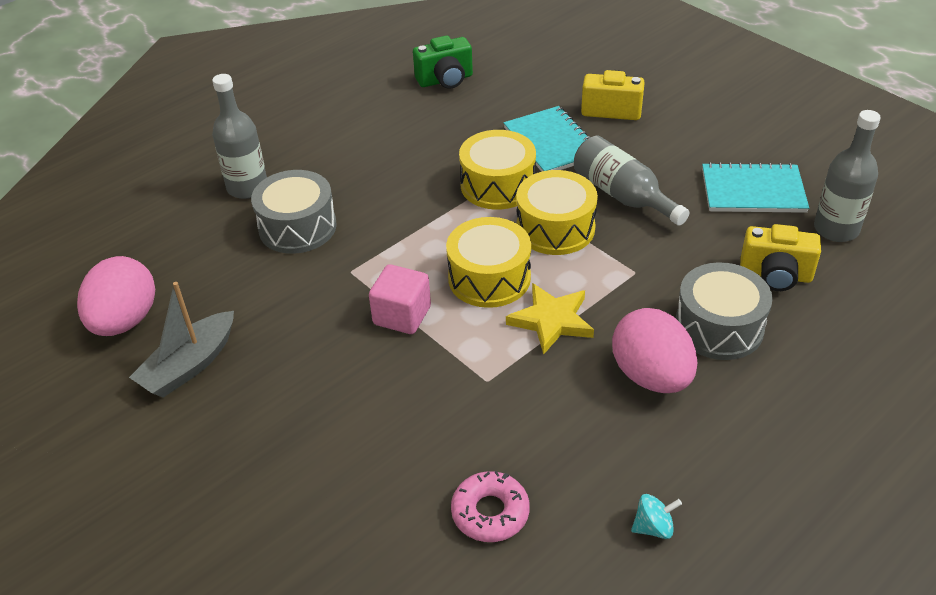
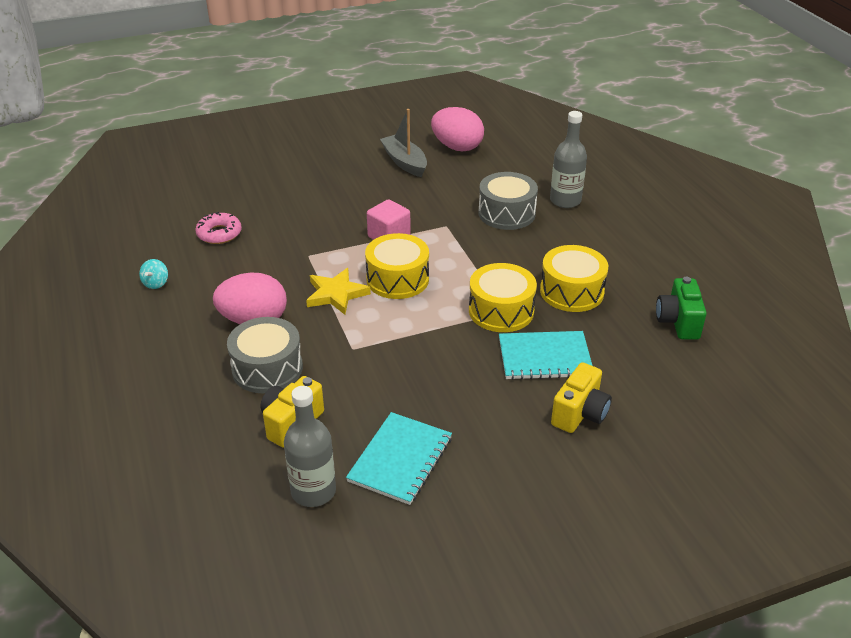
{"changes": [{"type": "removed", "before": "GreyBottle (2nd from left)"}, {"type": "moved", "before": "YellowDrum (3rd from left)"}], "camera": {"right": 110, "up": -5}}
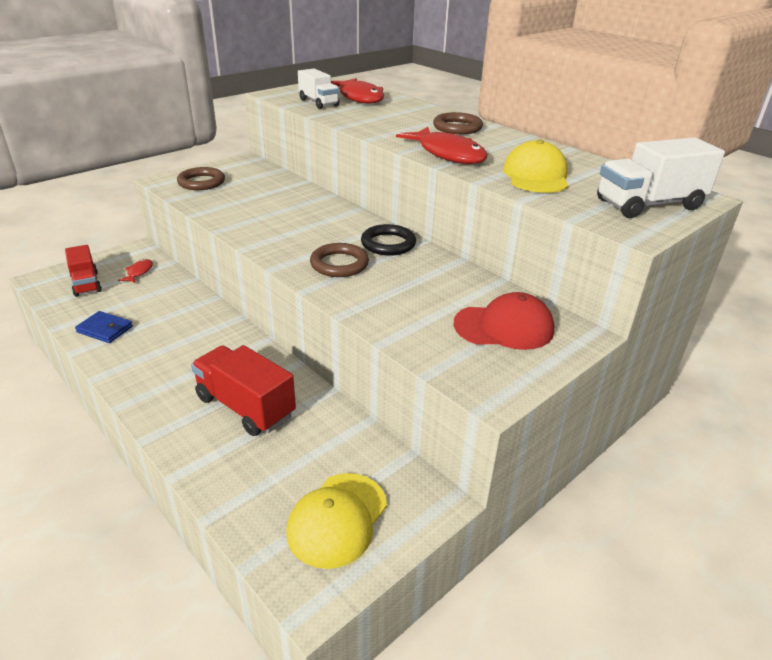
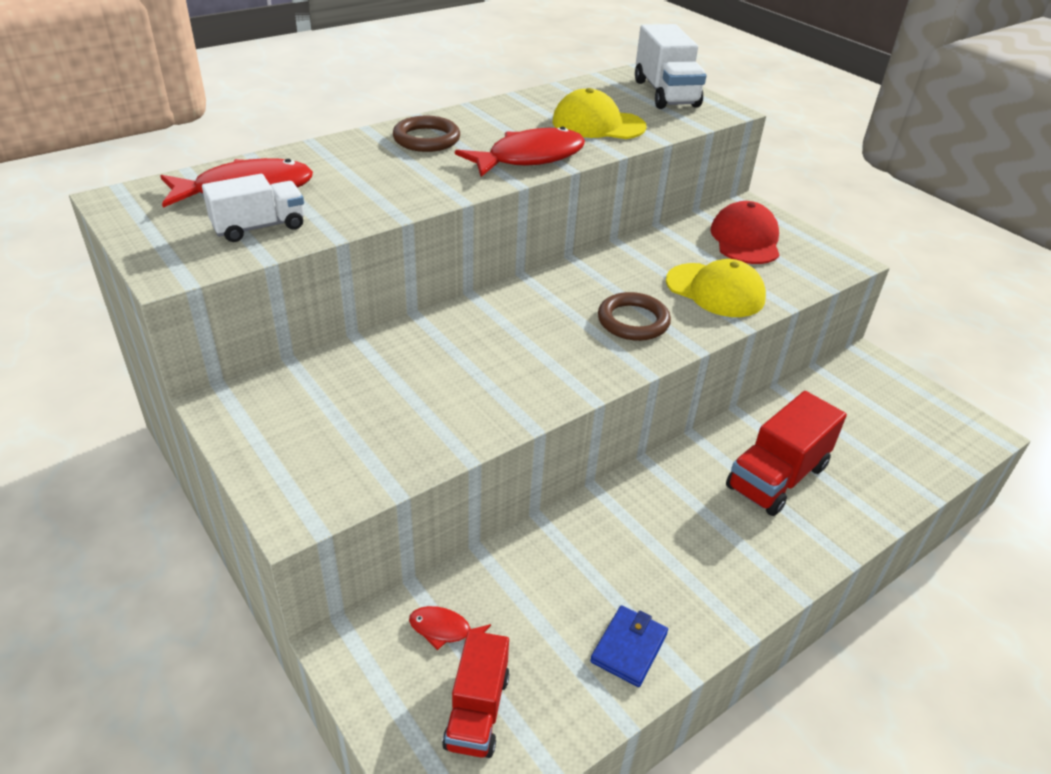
{"changes": [{"type": "removed", "before": "BrownRing (1st from left)"}, {"type": "removed", "before": "BlackRing"}, {"type": "turned", "before": "RedTruck (1st from left)", "turn": 120}, {"type": "moved", "before": "YellowCap (1st from left in the first image)", "after": "YellowCap (2nd from left)"}], "camera": {"right": -85, "up": 5}}
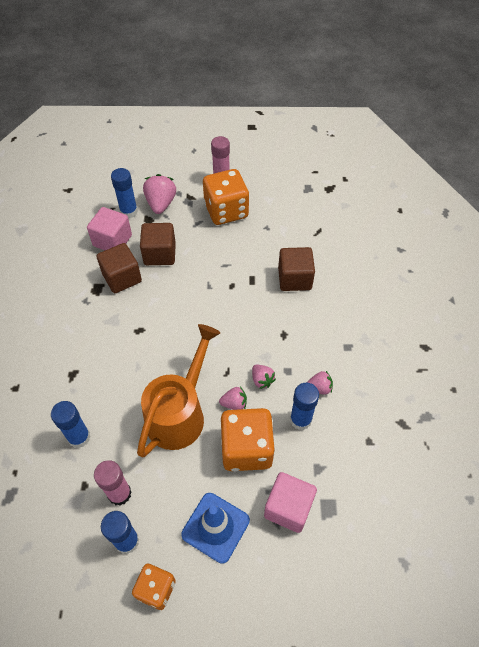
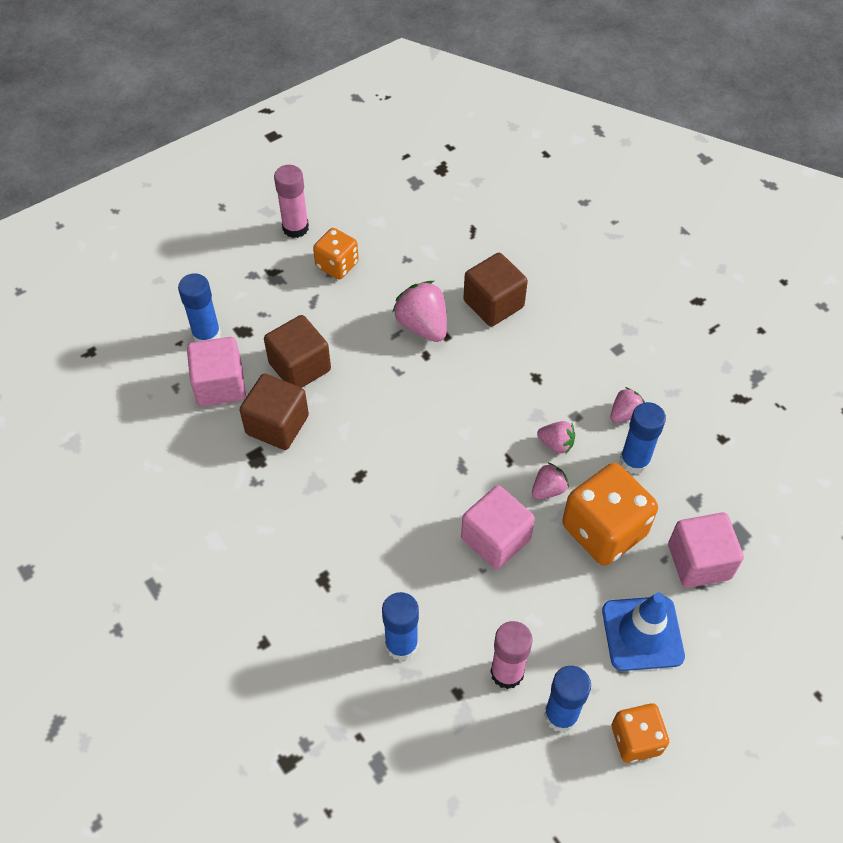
{"changes": [{"type": "resized", "before": "OrangeDice (2nd from left in the first image)", "scale": 0.59}, {"type": "moved", "before": "PinkStrawberry (1st from left)"}, {"type": "replaced", "before": "OrangeWateringCan", "after": "PinkCube (2nd from left)"}], "camera": {"right": -35, "up": 0}}
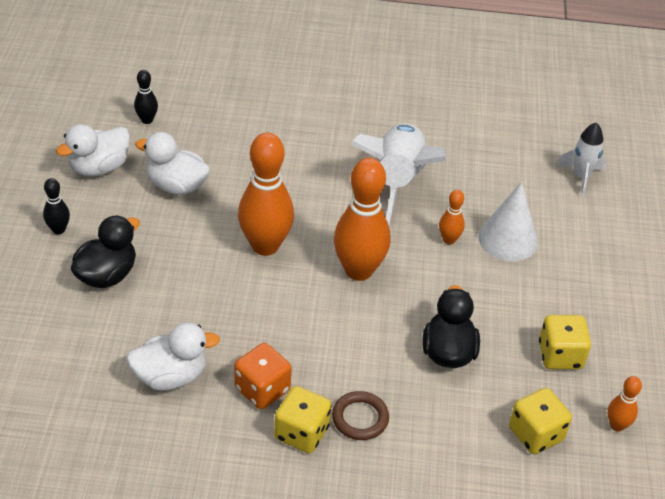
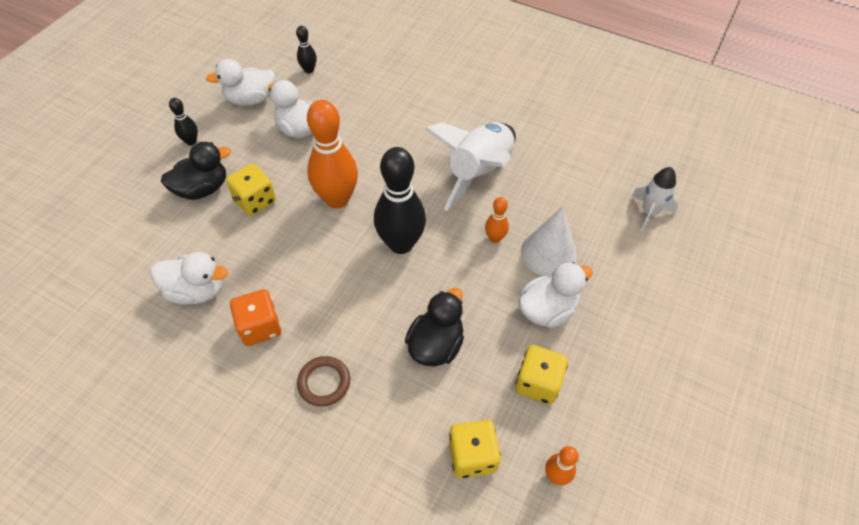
{"changes": [{"type": "recoloured", "before": "OrangeBowlingPin (2nd from left)", "after": "BlackBowlingPin (3rd from left)"}, {"type": "moved", "before": "YellowDice (1st from left)"}, {"type": "added", "after": "WhiteDuck (4th from left)"}], "camera": {"right": 25, "up": 10}}
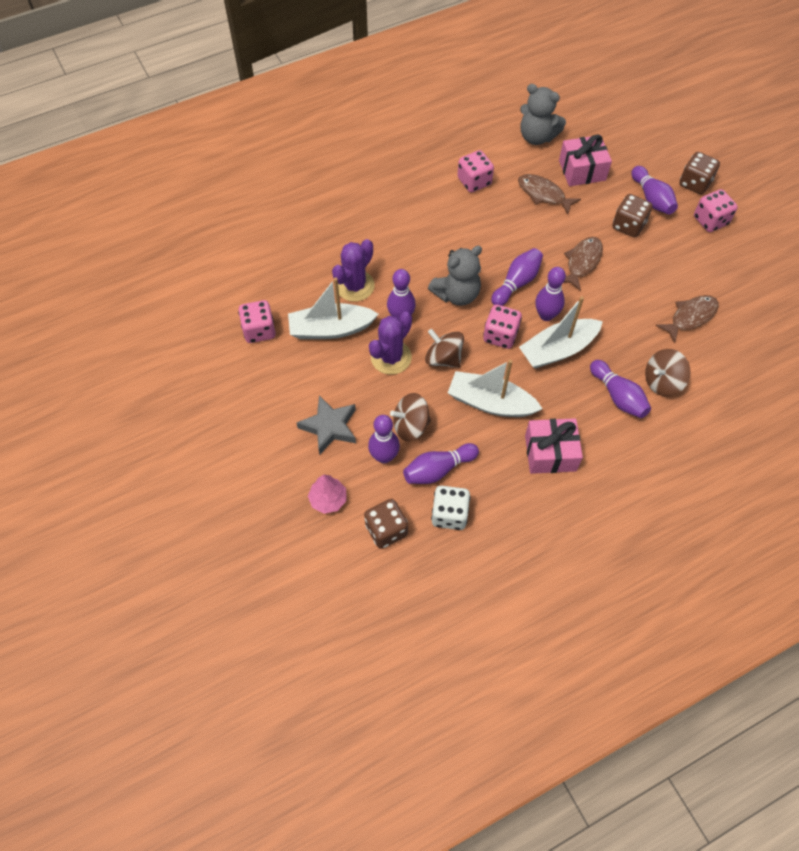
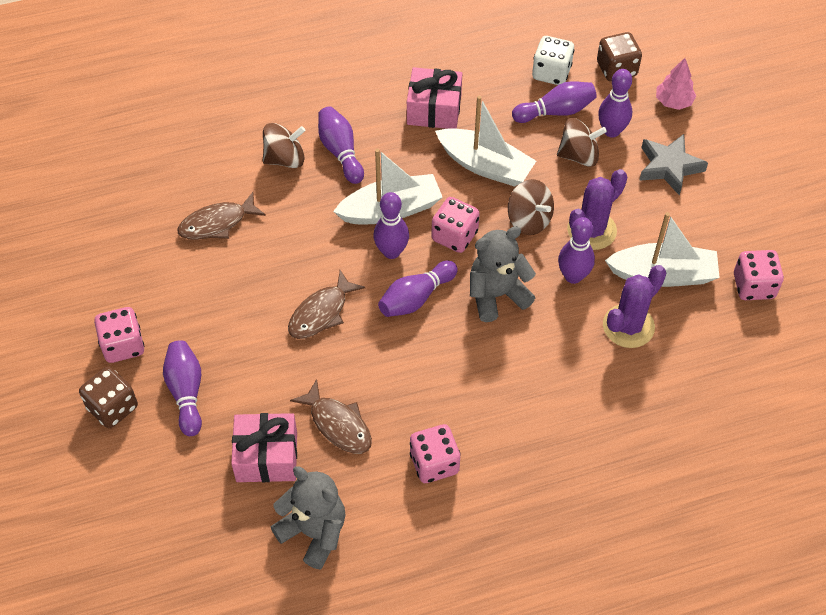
{"changes": [{"type": "removed", "before": "BrownDice (2nd from left)"}], "camera": {"right": -170, "up": -5}}
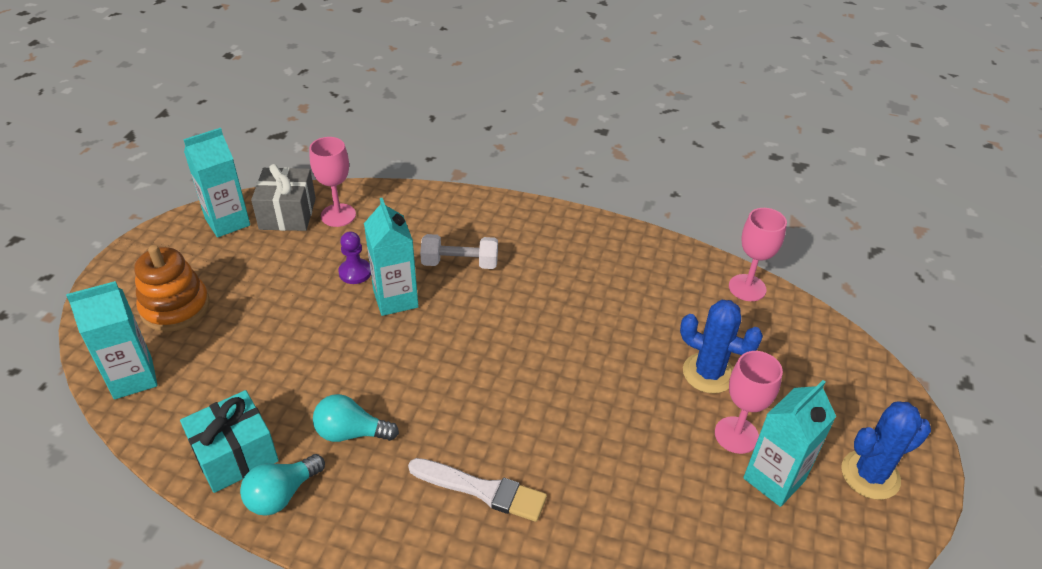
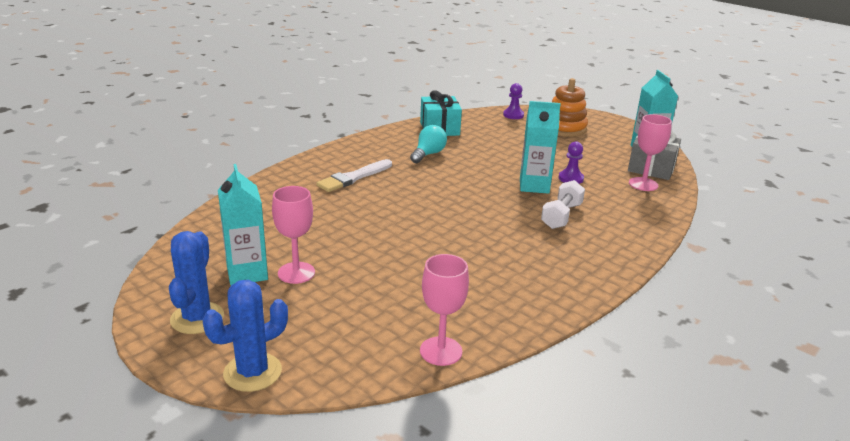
{"changes": [{"type": "replaced", "before": "TurquoiseCarton (1st from left)", "after": "PurplePawn (1st from left)"}, {"type": "moved", "before": "BlueCactus (1st from left in the first image)", "after": "BlueCactus (2nd from left)"}, {"type": "removed", "before": "TurquoiseLightBulb (1st from left)"}], "camera": {"right": 115, "up": -15}}
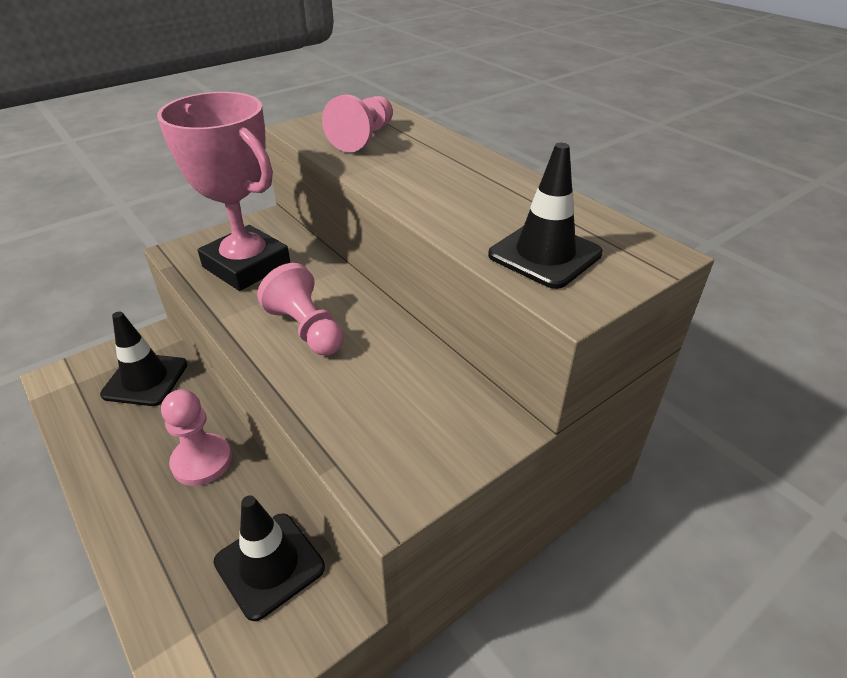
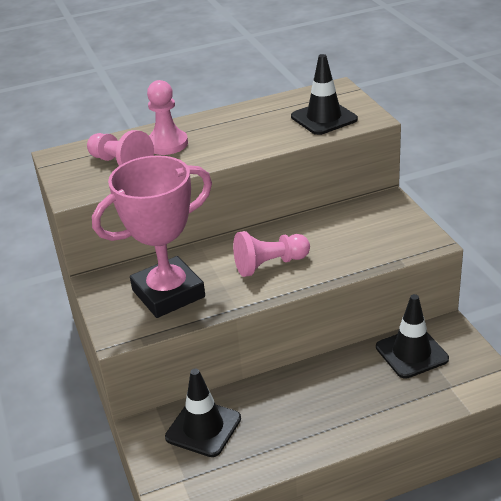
{"changes": [{"type": "moved", "before": "PinkPawn (1st from left in the first image)", "after": "PinkPawn (2nd from left)"}], "camera": {"right": -70, "up": -5}}
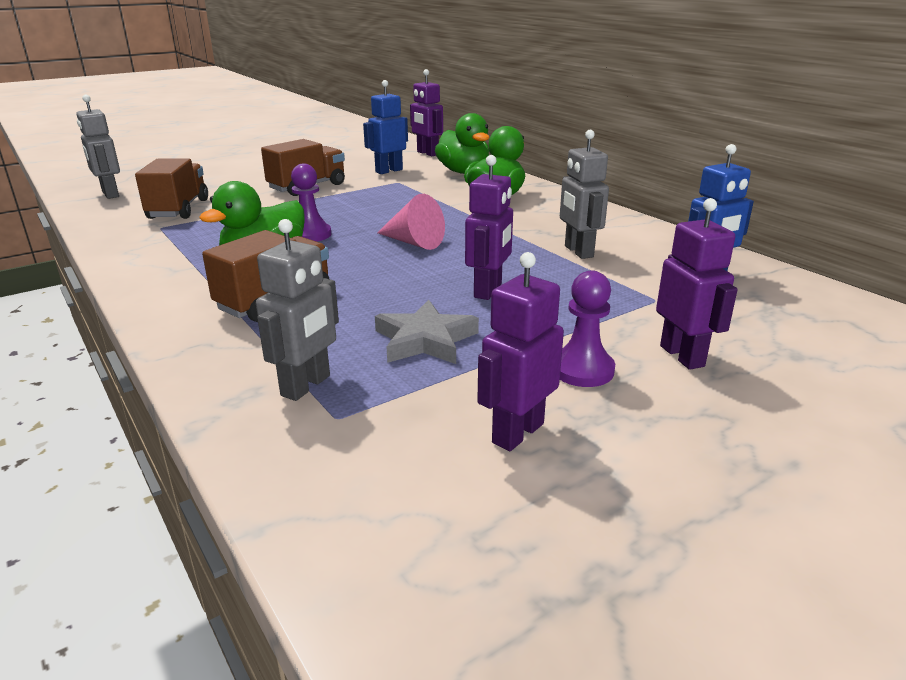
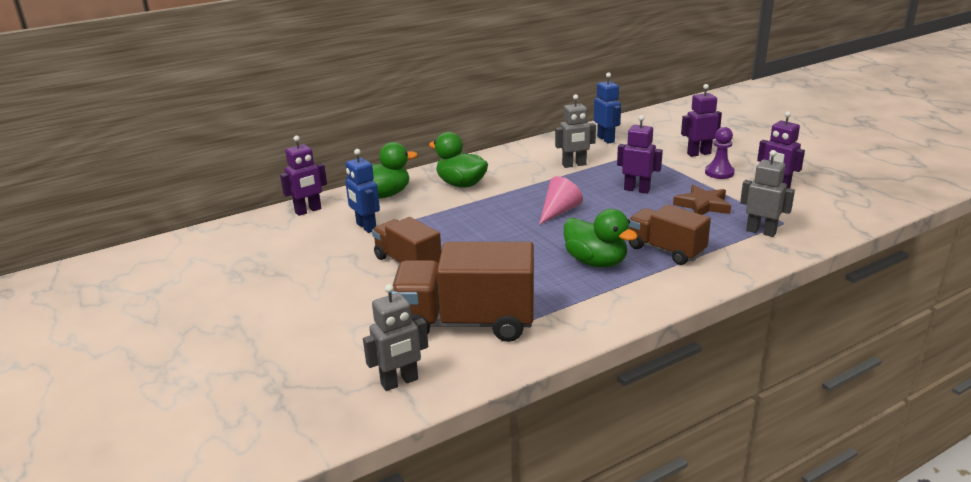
{"changes": [{"type": "resized", "before": "BrownTruck (1st from left in the first image)", "scale": 1.61}, {"type": "removed", "before": "PurplePawn (1st from left)"}, {"type": "recoloured", "before": "GreyStar", "after": "BrownStar"}], "camera": {"right": -85, "up": 0}}
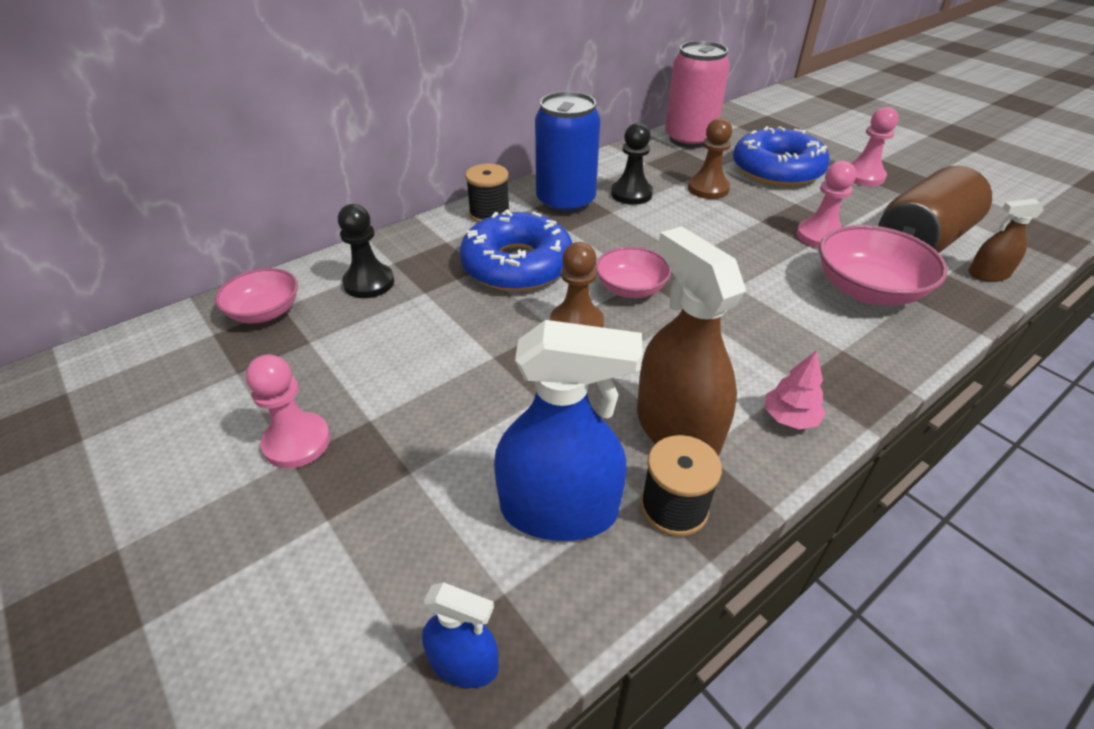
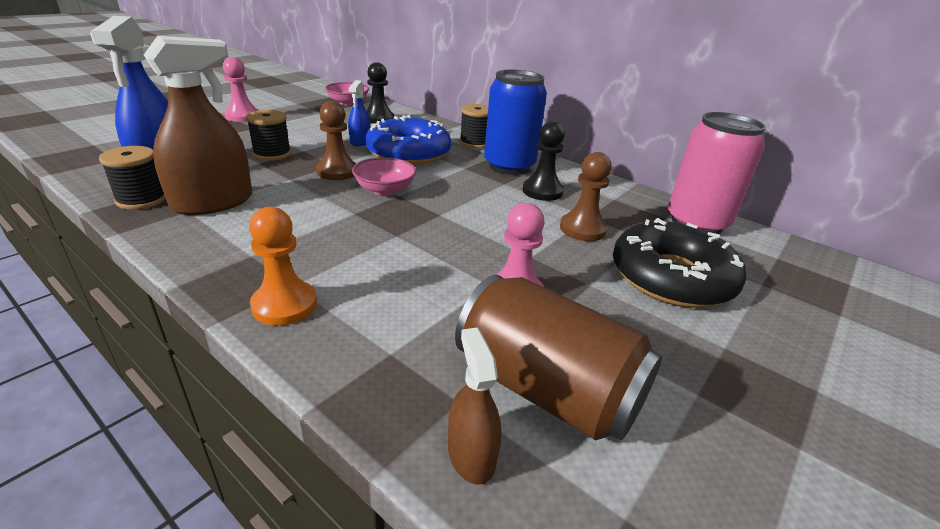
{"changes": [{"type": "removed", "before": "PinkPawn (3rd from left)"}, {"type": "recoloured", "before": "BlueDonut (2nd from left)", "after": "BlackDonut"}, {"type": "removed", "before": "PinkBowl (3rd from left)"}, {"type": "removed", "before": "PinkTree"}, {"type": "moved", "before": "BlueSprayBottle (1st from left in the first image)", "after": "BlueSprayBottle (2nd from left)"}, {"type": "added", "after": "BlackSpool (2nd from left)"}, {"type": "added", "after": "OrangePawn"}], "camera": {"right": 75, "up": -10}}
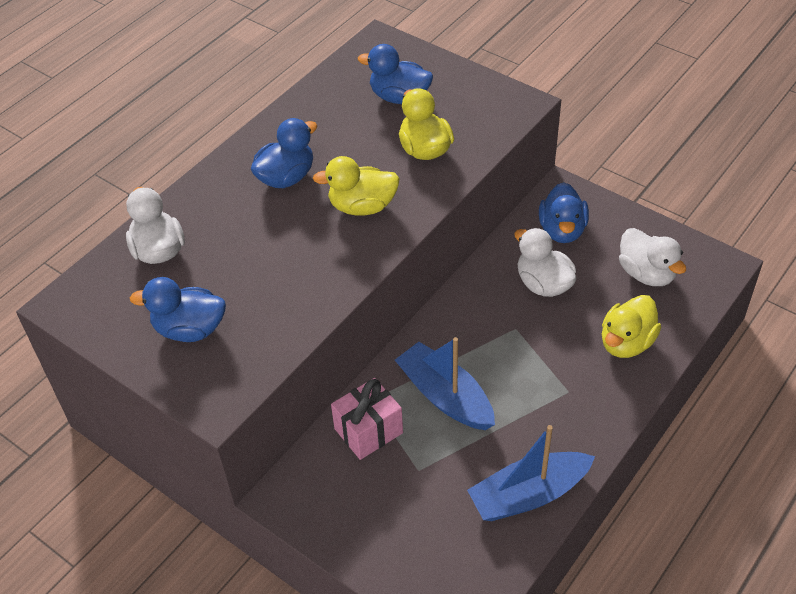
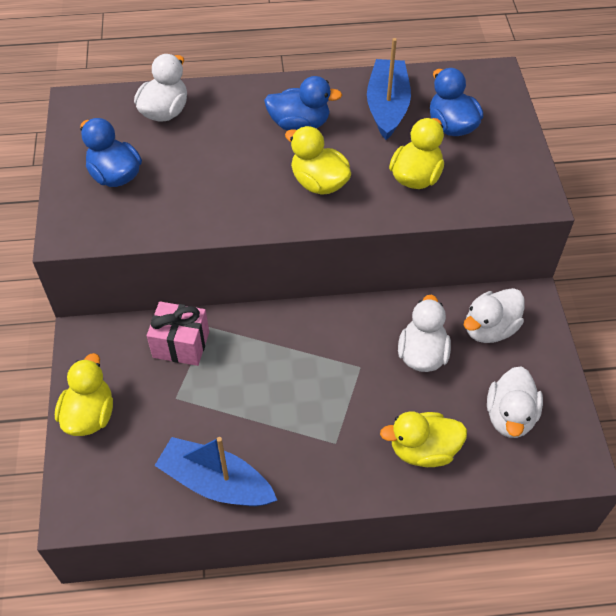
{"changes": [{"type": "recoloured", "before": "BlueDuck (4th from left)", "after": "WhiteDuck (3rd from left)"}, {"type": "moved", "before": "BlueBoat (1st from left in the first image)", "after": "BlueBoat (2nd from left)"}, {"type": "added", "after": "YellowDuck (1st from left)"}], "camera": {"right": 45, "up": 5}}
